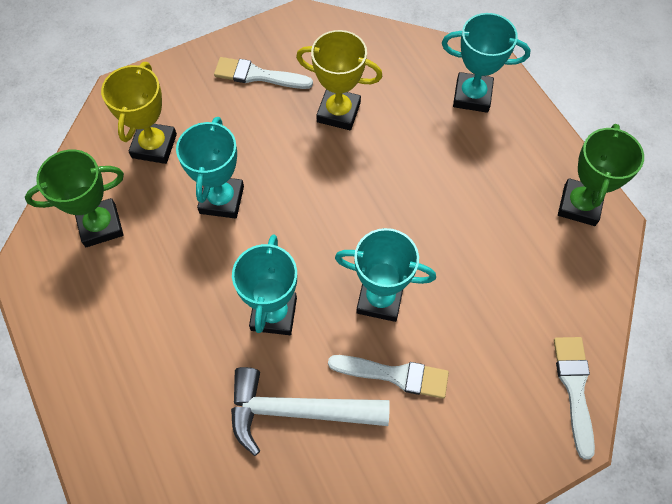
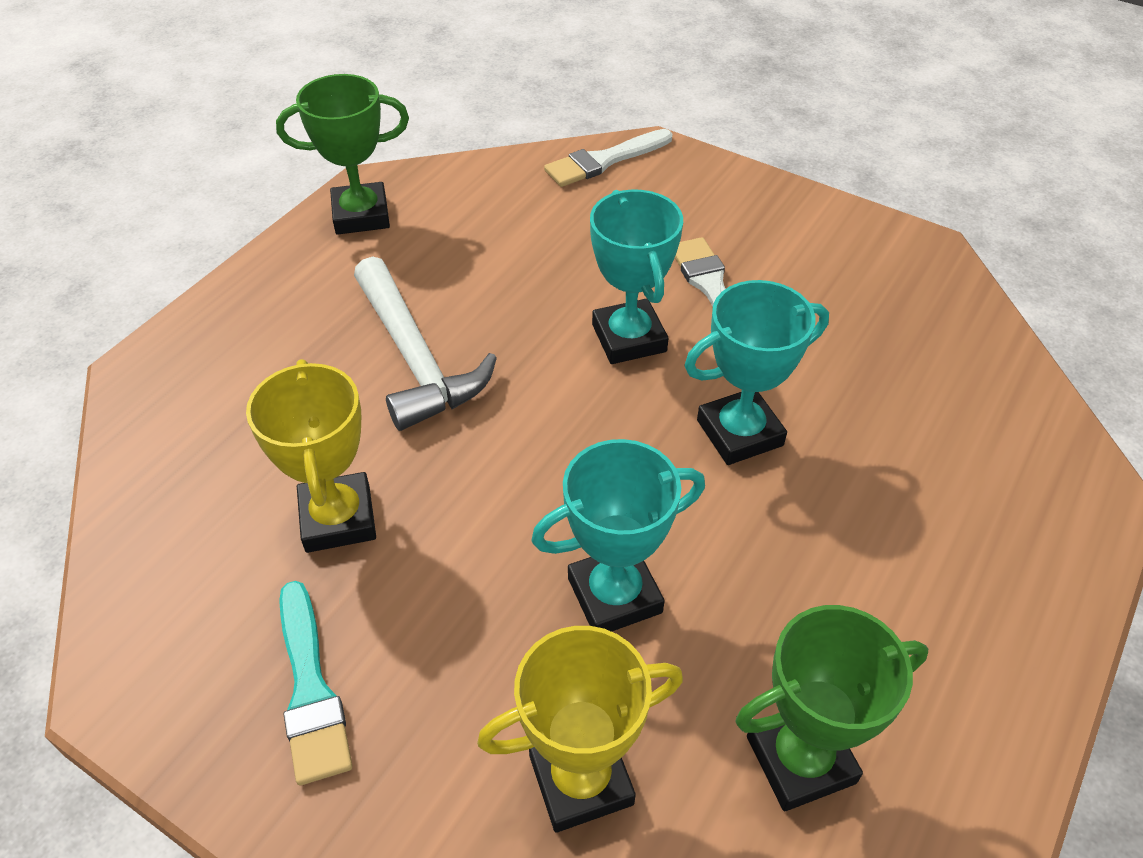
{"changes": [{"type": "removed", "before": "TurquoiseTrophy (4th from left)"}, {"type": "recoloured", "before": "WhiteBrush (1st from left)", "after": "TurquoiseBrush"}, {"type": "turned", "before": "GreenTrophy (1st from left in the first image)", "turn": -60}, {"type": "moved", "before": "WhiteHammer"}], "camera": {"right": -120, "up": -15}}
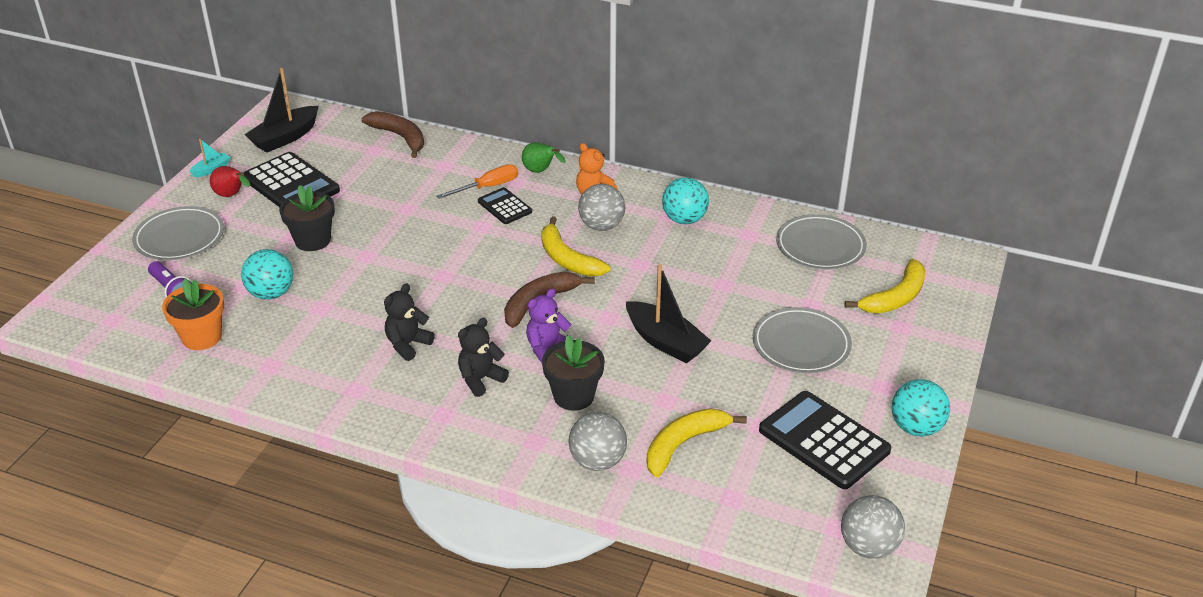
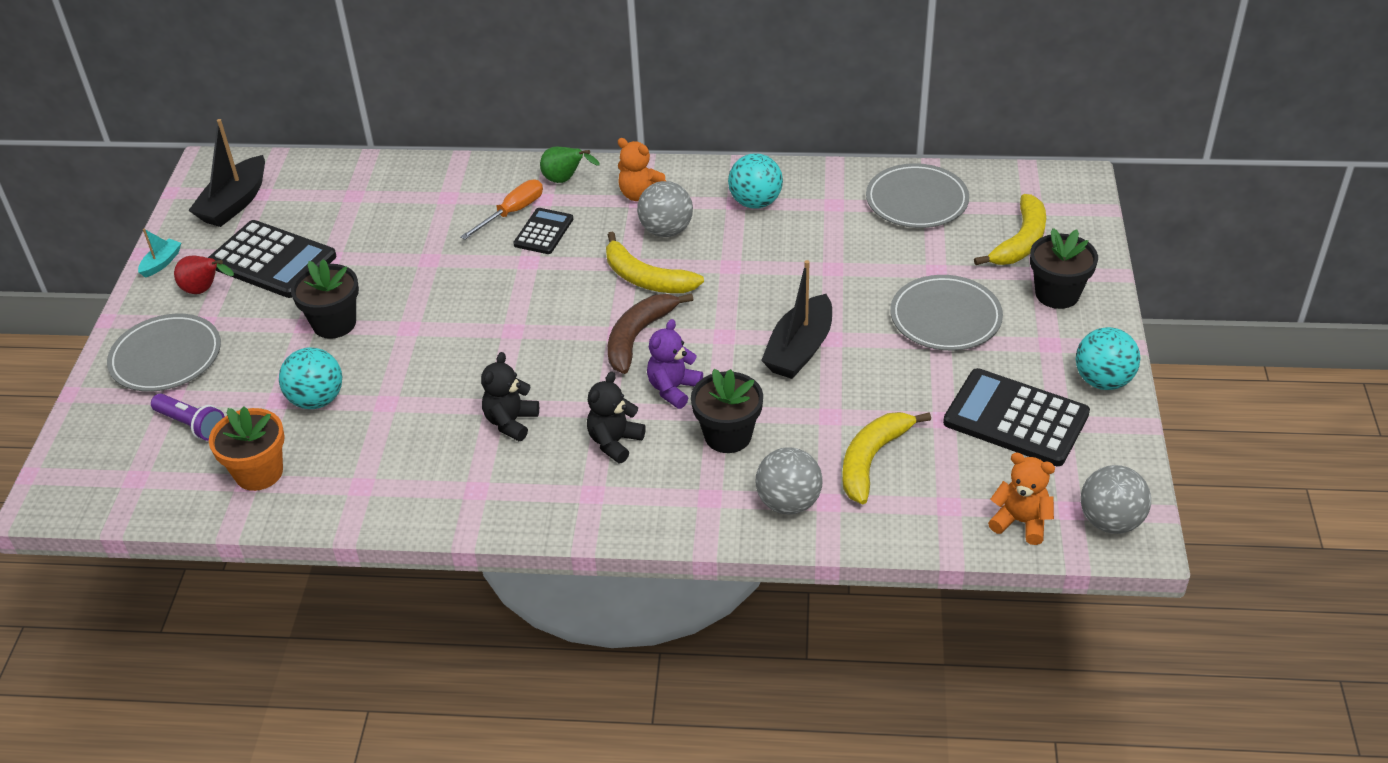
{"changes": [{"type": "removed", "before": "BrownBanana (1st from left)"}, {"type": "turned", "before": "BlackCalculator (2nd from left)", "turn": 75}, {"type": "turned", "before": "BlackBoat (2nd from left)", "turn": 90}, {"type": "added", "after": "BlackFlowerPot (3rd from left)"}, {"type": "added", "after": "OrangeTeddyBear (2nd from left)"}], "camera": {"right": -15, "up": 5}}
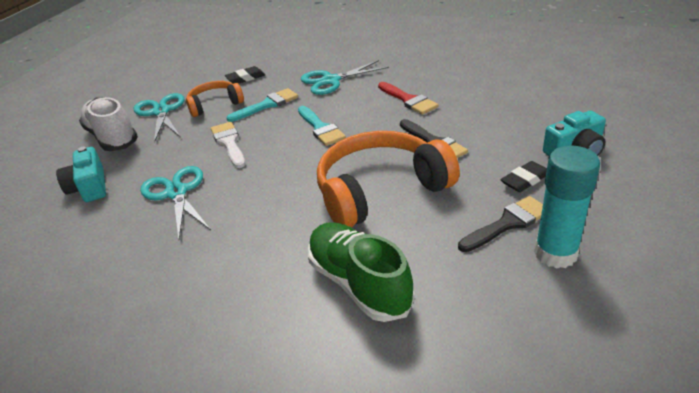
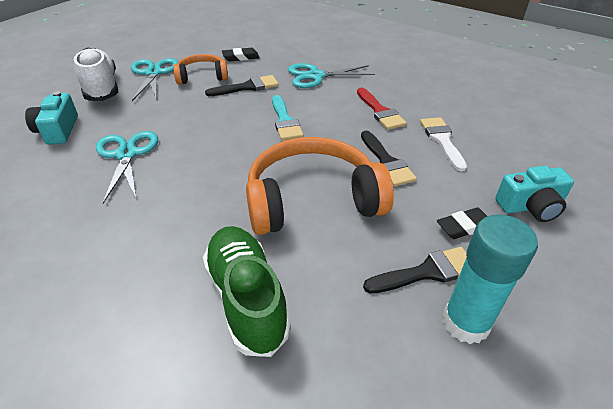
{"changes": [{"type": "recoloured", "before": "TurquoiseBrush (1st from left)", "after": "BlackBrush (1st from left)"}, {"type": "moved", "before": "WhiteBrush"}], "camera": {"right": 10, "up": 5}}
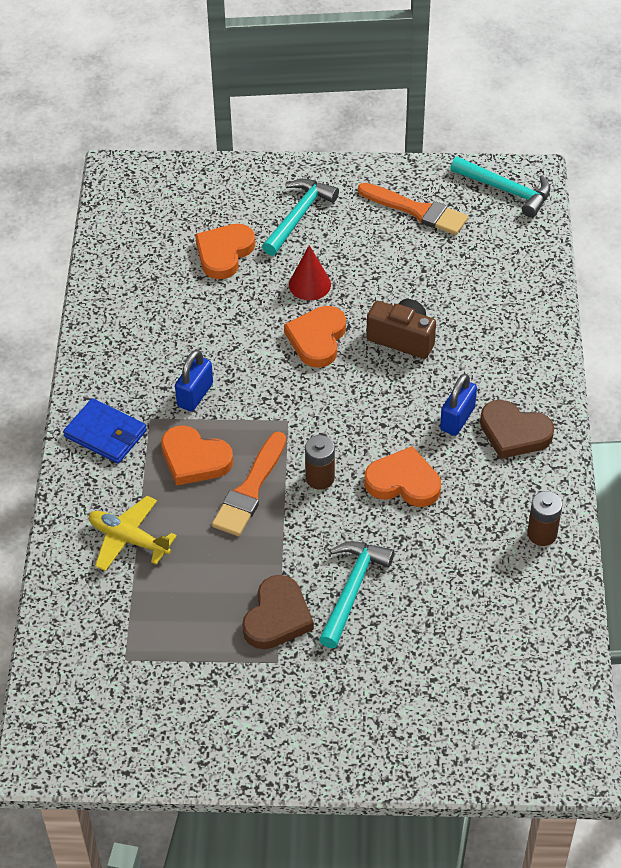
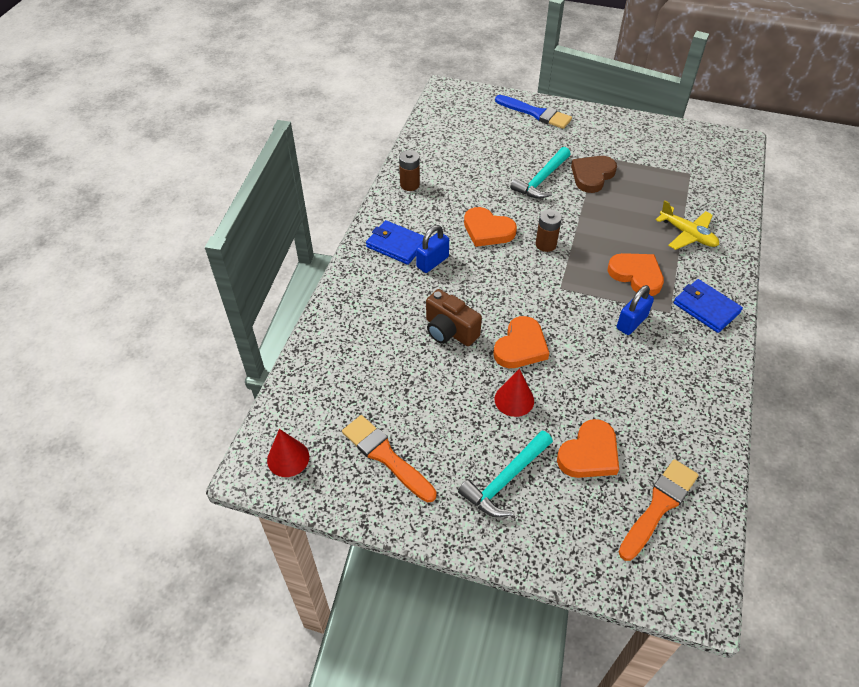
{"changes": [{"type": "replaced", "before": "TurquoiseHammer (3rd from left)", "after": "RedCone (1st from left)"}, {"type": "replaced", "before": "BrownHeart (2nd from left)", "after": "BlueWallet (1st from left)"}, {"type": "moved", "before": "OrangeBrush (1st from left in the first image)", "after": "OrangeBrush (2nd from left)"}, {"type": "added", "after": "BlueBrush"}], "camera": {"right": -165, "up": 0}}
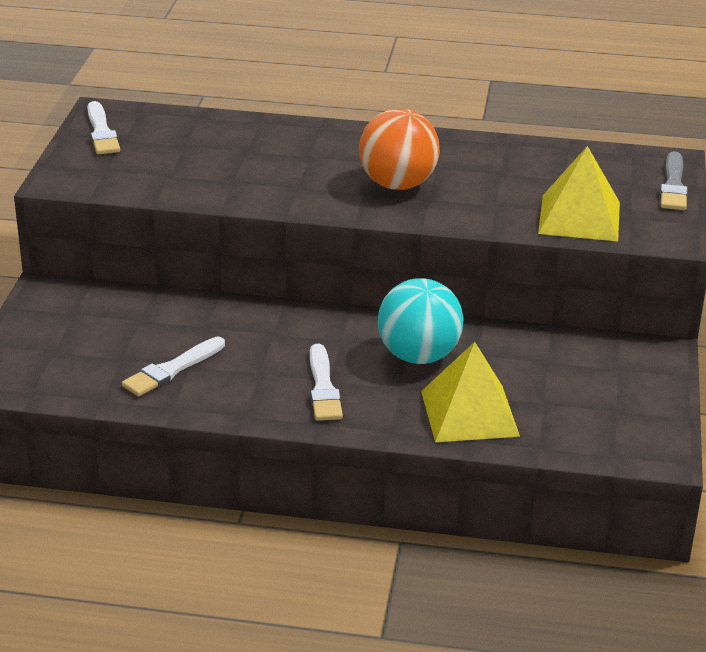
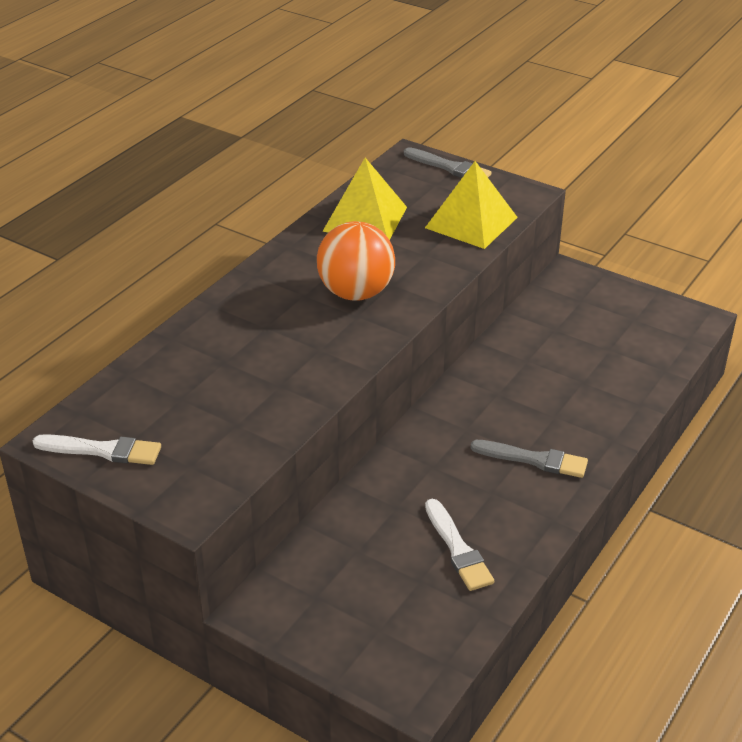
{"changes": [{"type": "removed", "before": "TurquoiseBall"}, {"type": "moved", "before": "YellowPyramid (1st from left)"}, {"type": "recoloured", "before": "WhiteBrush (3rd from left)", "after": "GreyBrush (2nd from left)"}], "camera": {"right": -65, "up": 5}}
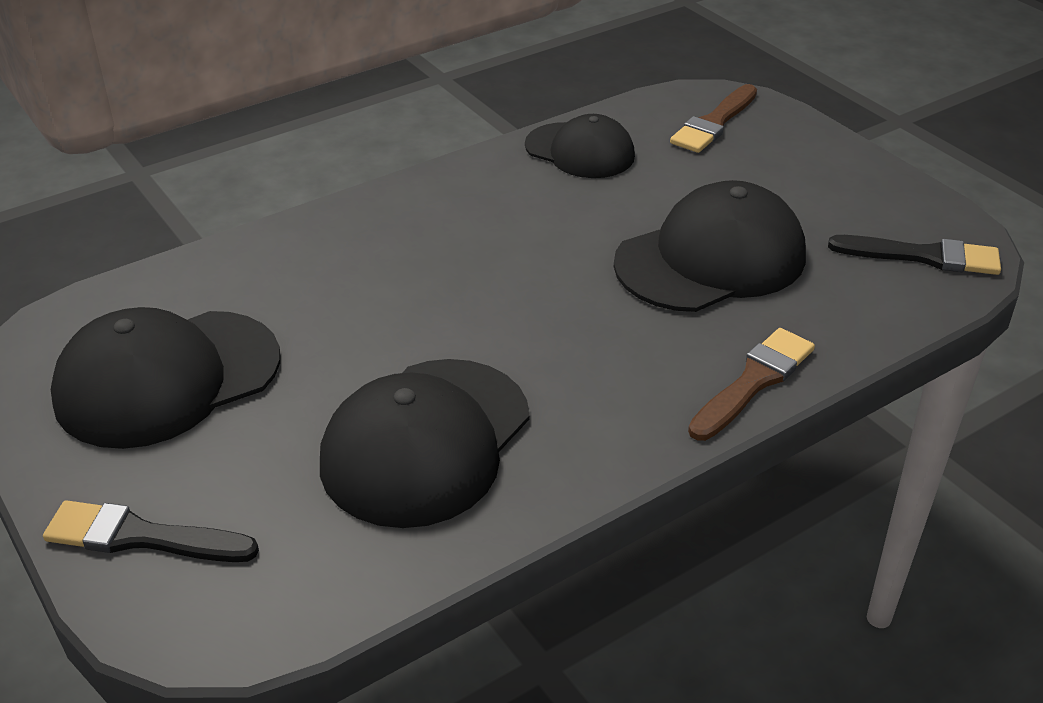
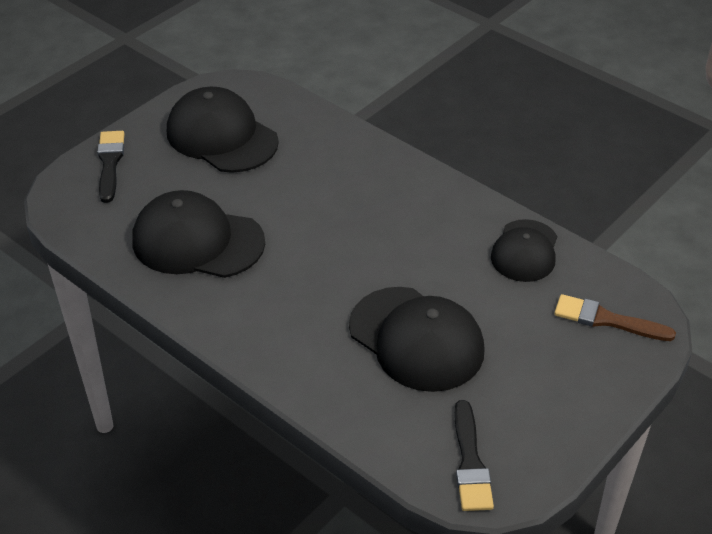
{"changes": [{"type": "removed", "before": "BrownBrush (2nd from left)"}], "camera": {"right": 75, "up": 5}}
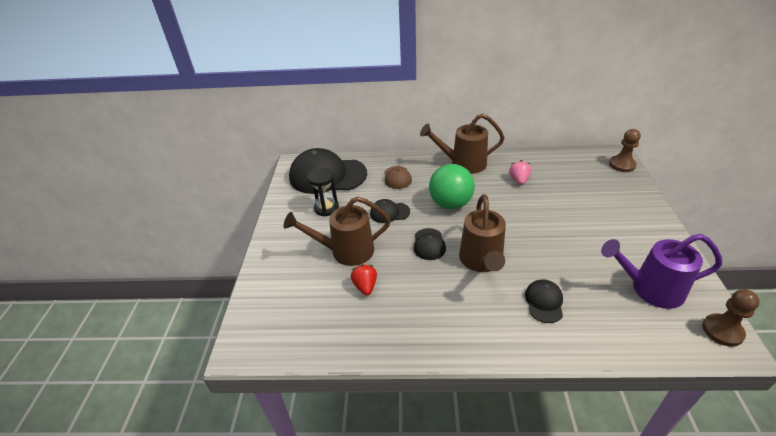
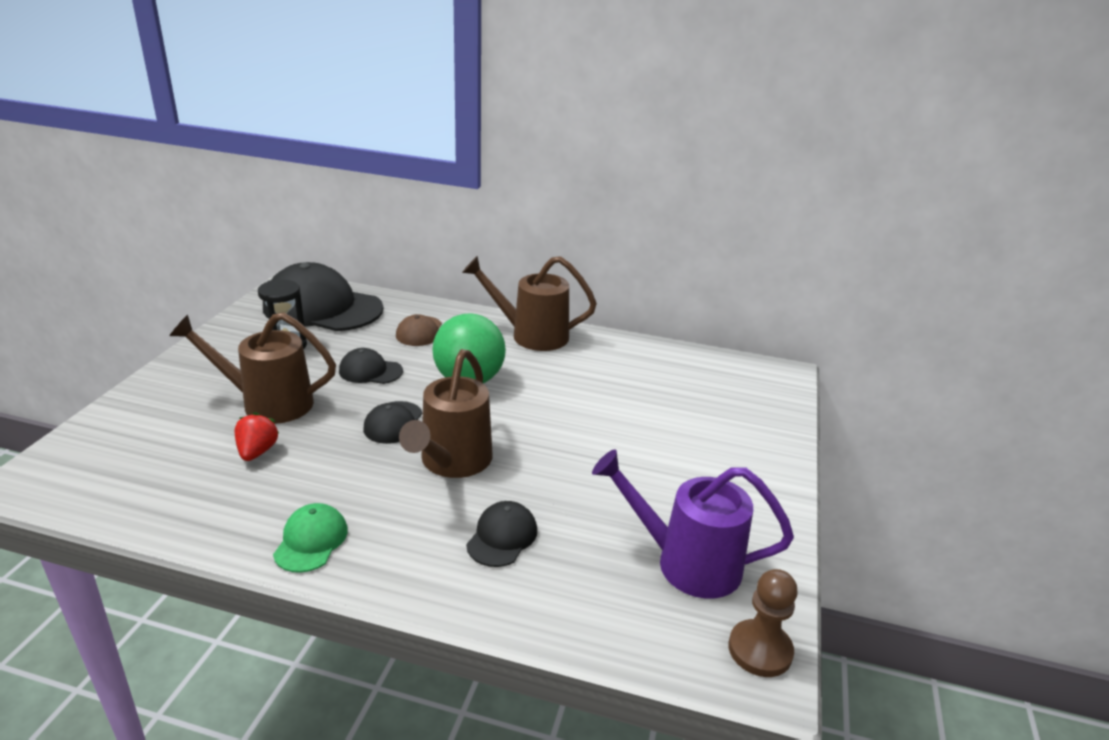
{"changes": [{"type": "removed", "before": "BrownPawn (1st from left)"}, {"type": "removed", "before": "PinkStrawberry"}, {"type": "added", "after": "GreenCap"}], "camera": {"right": 10, "up": -10}}
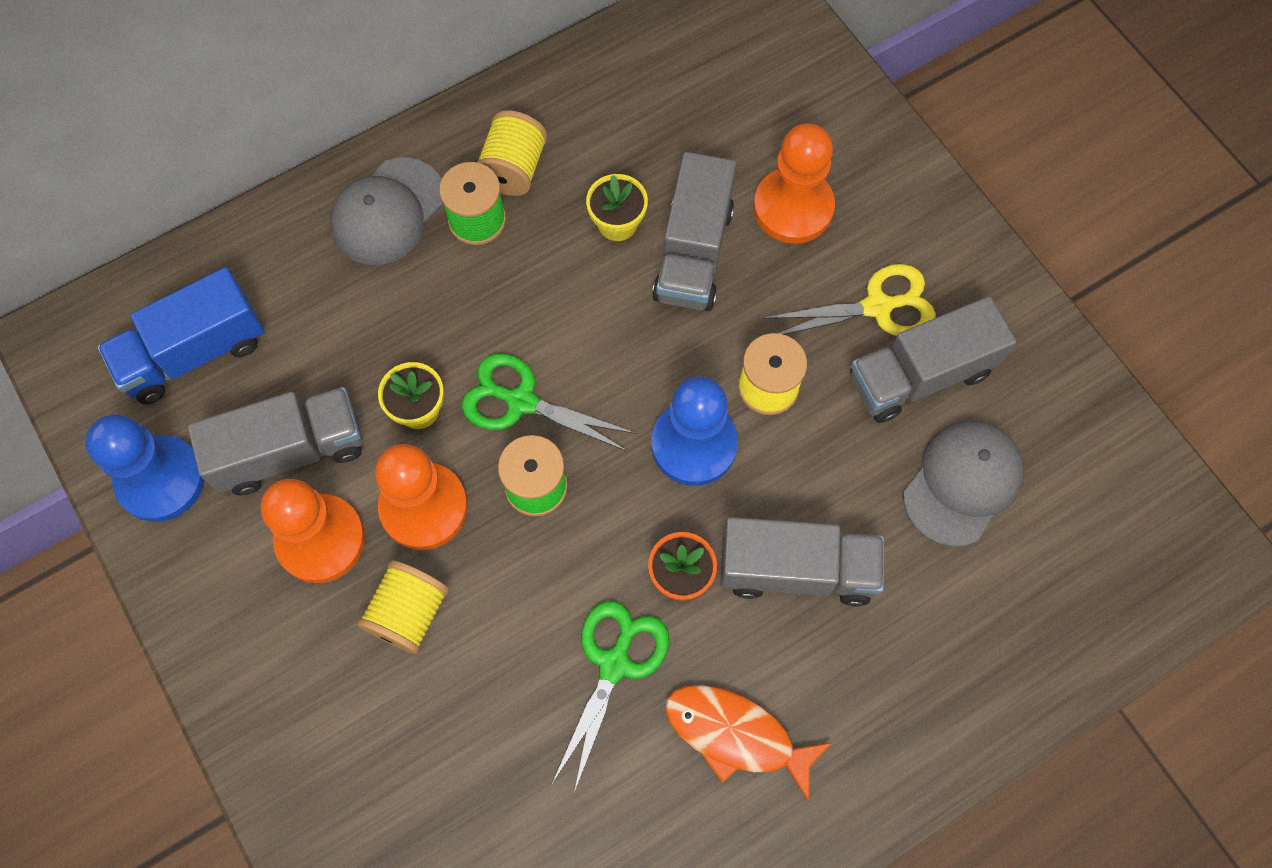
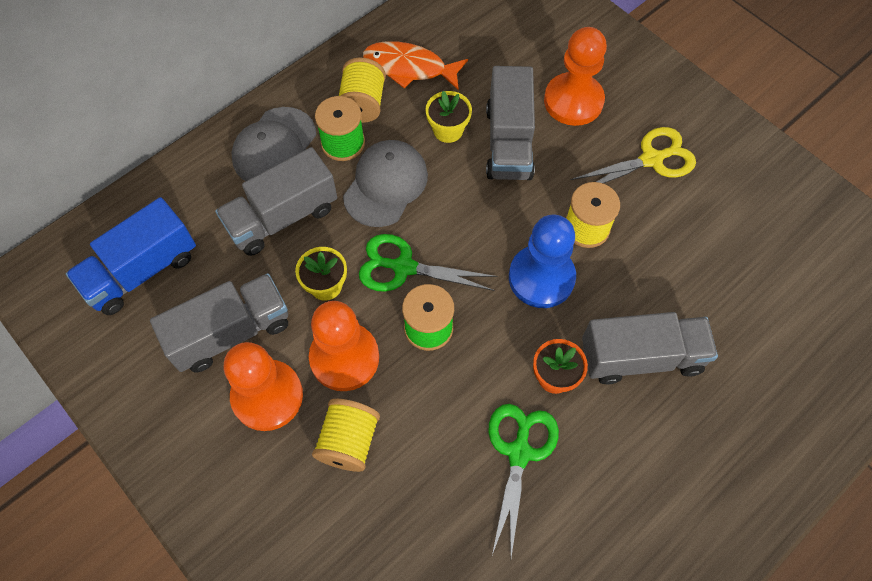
{"changes": [{"type": "moved", "before": "GreyTruck (4th from left in the first image)", "after": "GreyTruck (2nd from left)"}, {"type": "removed", "before": "BluePawn (1st from left)"}, {"type": "moved", "before": "GreyCap (2nd from left)"}, {"type": "moved", "before": "OrangeFish"}], "camera": {"right": -10, "up": -5}}
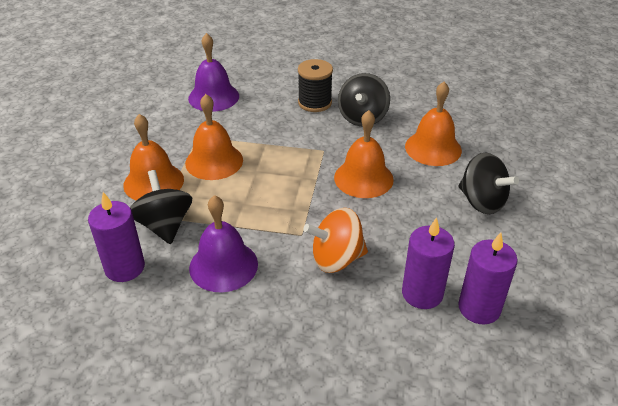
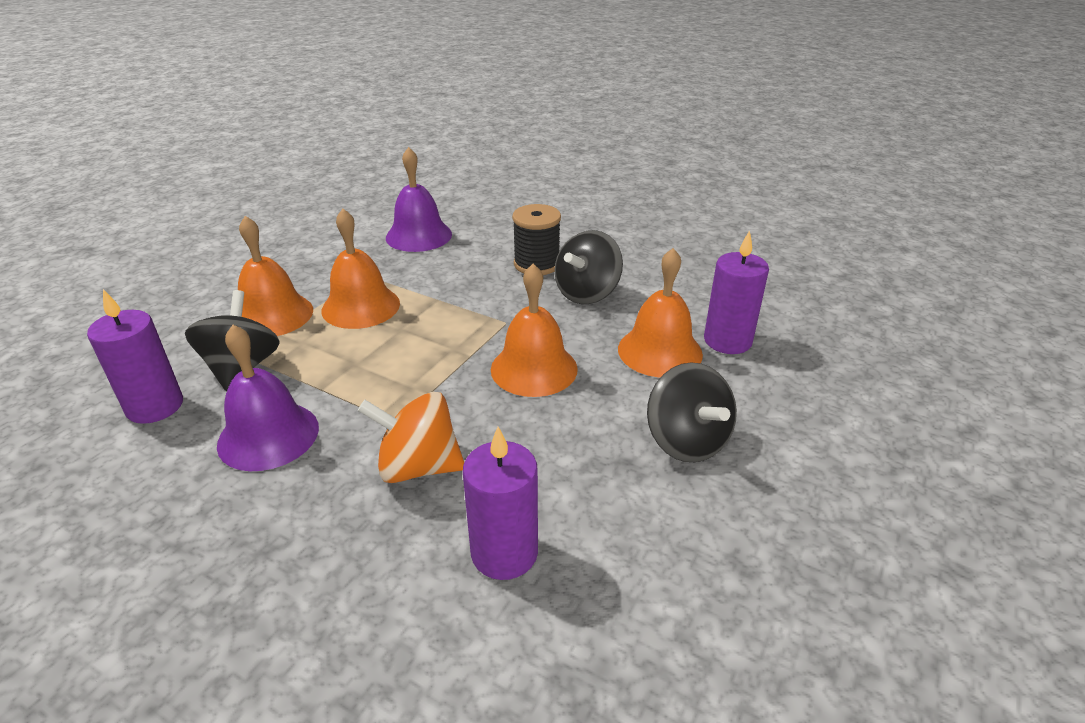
{"changes": [{"type": "moved", "before": "PurpleCandle (3rd from left)"}], "camera": {"right": 20, "up": -5}}
